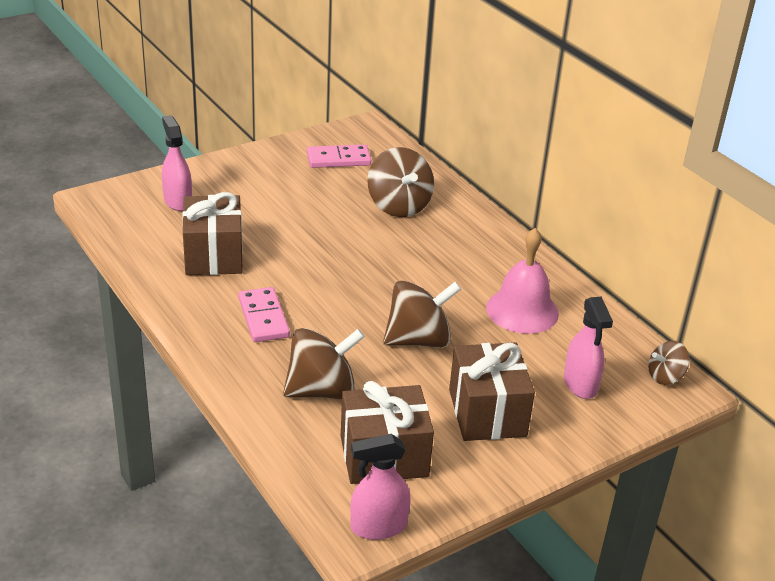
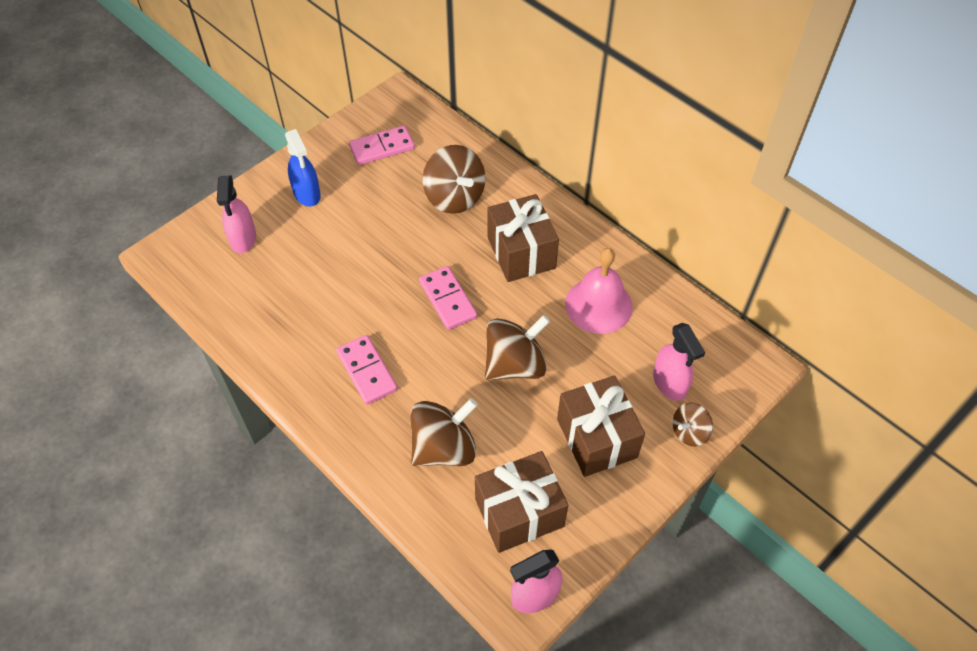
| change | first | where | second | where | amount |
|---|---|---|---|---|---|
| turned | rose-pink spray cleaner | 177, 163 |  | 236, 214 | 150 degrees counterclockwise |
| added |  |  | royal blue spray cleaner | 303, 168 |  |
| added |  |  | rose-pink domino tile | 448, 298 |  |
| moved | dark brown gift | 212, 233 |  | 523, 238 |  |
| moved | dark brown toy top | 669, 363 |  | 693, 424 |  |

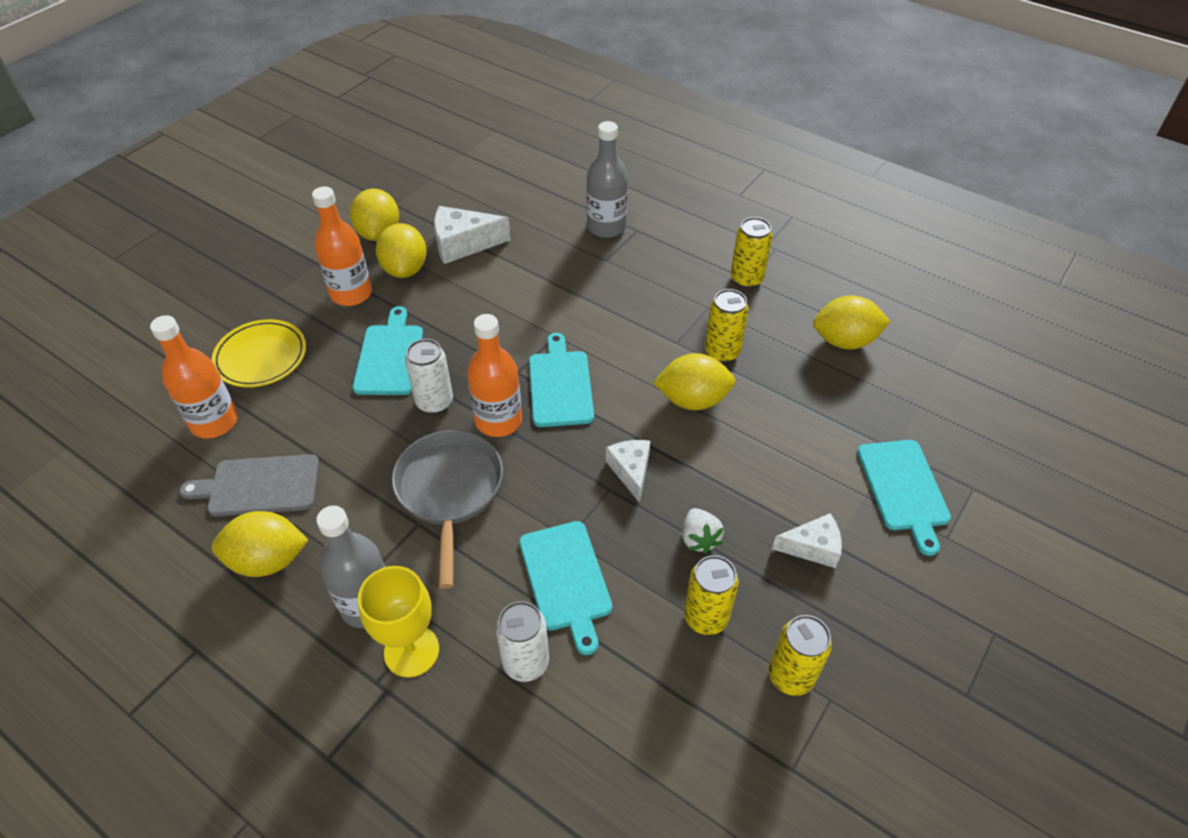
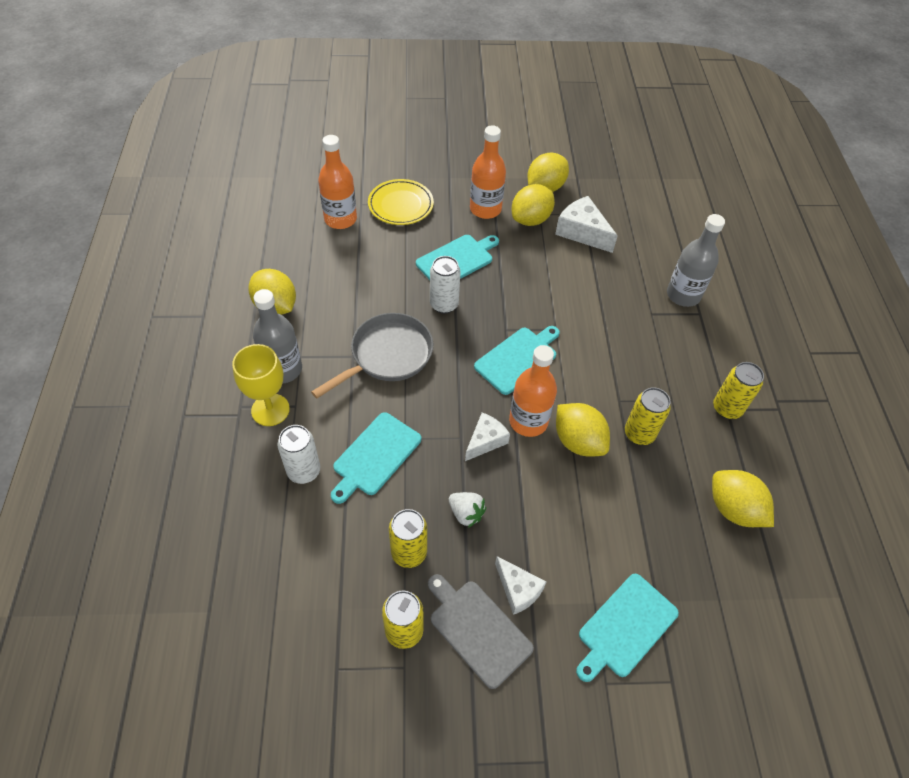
| change | first | where | second | where | amount |
|---|---|---|---|---|---|
| moved | ash-grey cutting board | 249, 485 |  | 481, 631 |  |
| turned | snow-white toy strawberry | 703, 531 |  | 467, 510 | 90 degrees counterclockwise |
| moved | orange flask | 494, 375 |  | 533, 391 |  |

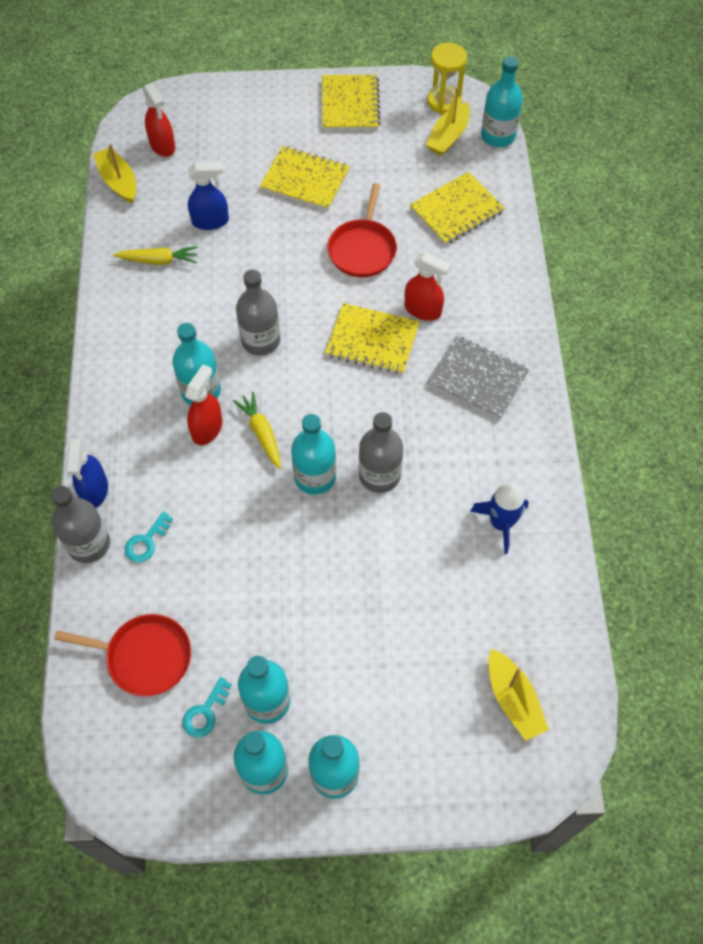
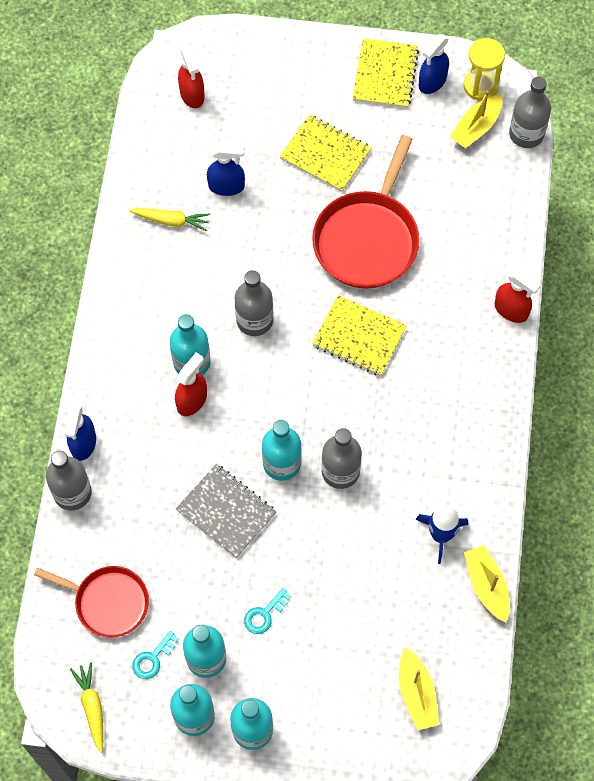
| change | first | where | second | where | amount |
|---|---|---|---|---|---|
| moved | yellow toy carrot | 257, 430 |  | 86, 707 |  |
| moved | ash-grey notepad | 478, 378 |  | 226, 511 |  |
| moved | teal key | 149, 536 |  | 267, 611 |  |
| resized | crimson frying pan | 362, 230 |  | 366, 212 | x1.58 |
| added |  |  | royal blue spray cleaner | 434, 64 |  |
| moved | yellow sailboat | 114, 174 |  | 487, 583 |  |
| moved | crimson spray cleaner | 428, 286 |  | 518, 296 |  |
| recoloured | teal flask | 502, 101 | ash-grey flask | 530, 112 |  |
| removed | yellow notepad | 457, 208 |  |  |  |

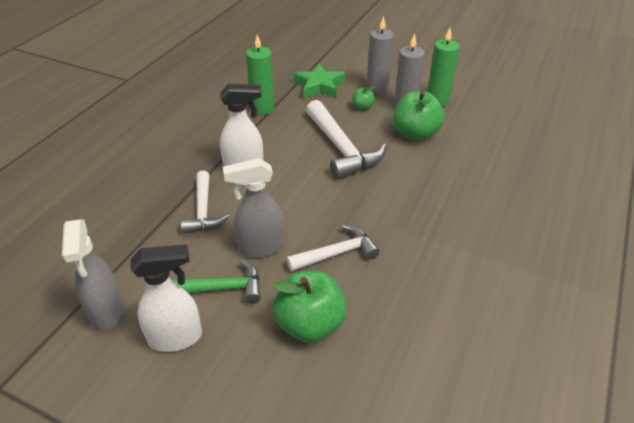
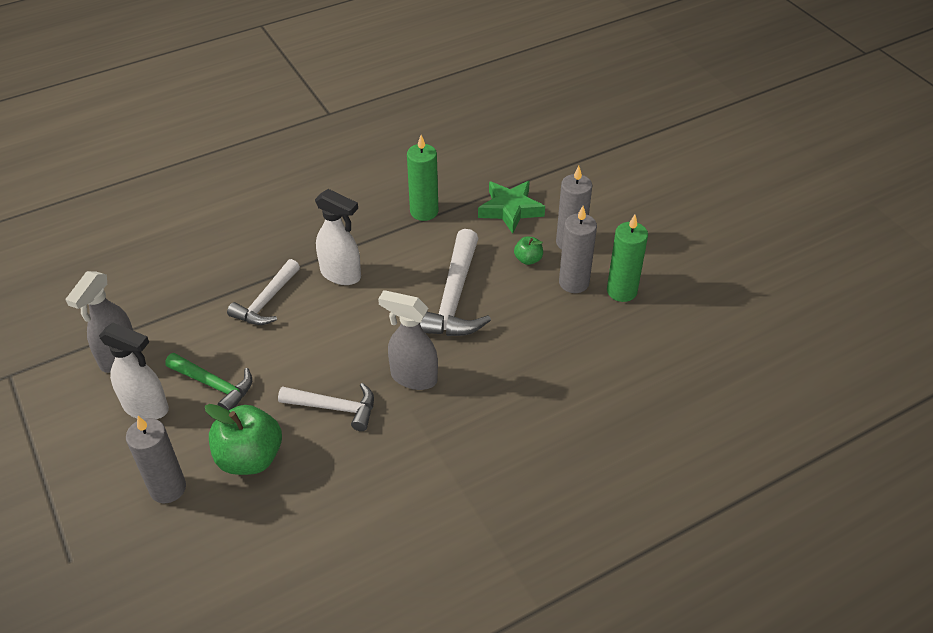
| change | first | where | second | where | amount |
|---|---|---|---|---|---|
| added |  |  | ash-grey pillar candle | 156, 459 |  |
| moved | ash-grey spray cleaner | 253, 208 |  | 408, 340 |  |
| removed | emerald toy apple | 419, 116 |  |  |  |

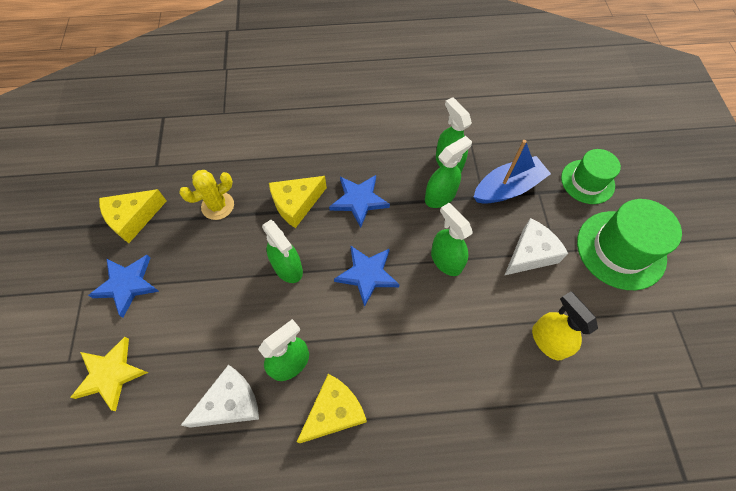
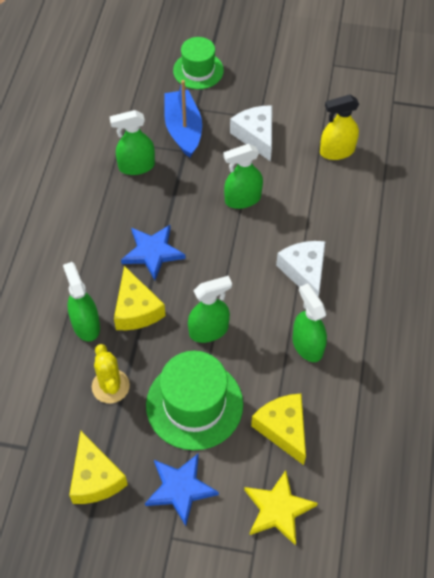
| change | first | where | second | where | amount |
|---|---|---|---|---|---|
| moved | emerald spray cleaner | 448, 172 |  | 81, 302 |  |
| moved | emerald top hat | 629, 244 |  | 194, 400 |  |
| moved | yellow cheese | 332, 408 |  | 278, 429 |  |
| moved | snow-white cheese | 220, 396 |  | 300, 269 |  |
| removed | royal blue star | 367, 276 |  |  |  |

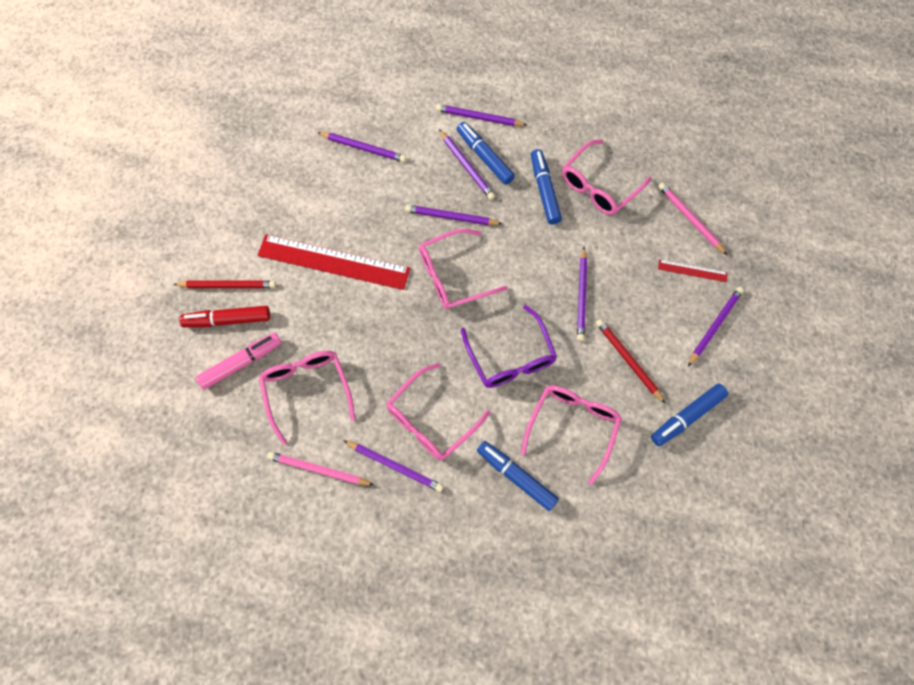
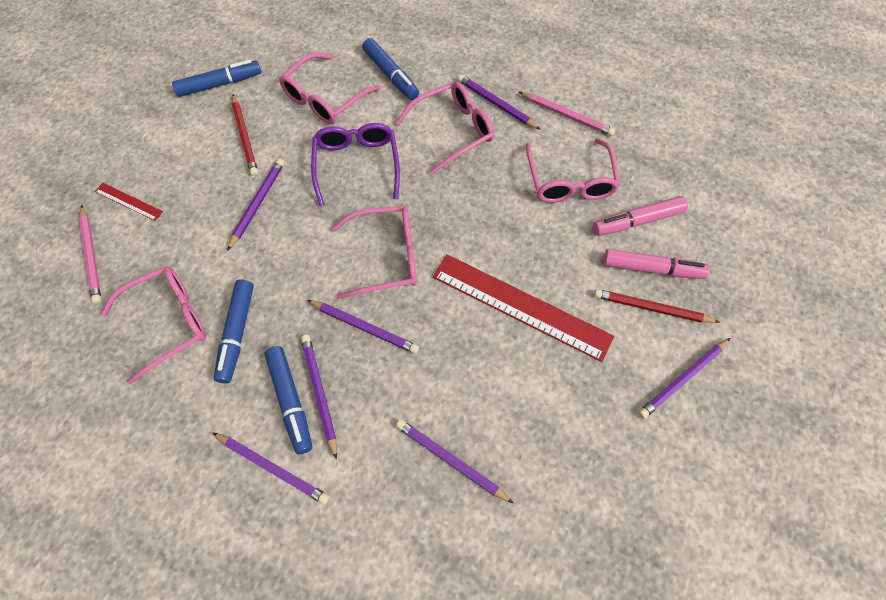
| change | first | where | second | where | amount |
|---|---|---|---|---|---|
| recoloured | crimson marker pen | 225, 316 | rose-pink marker pen | 656, 264 |  |
| moved | violet pencil | 716, 326 |  | 684, 378 |  |

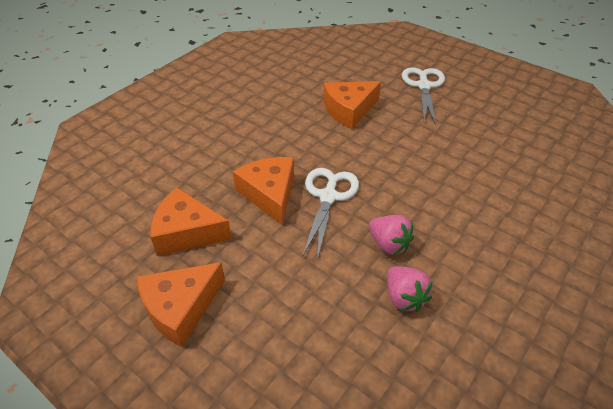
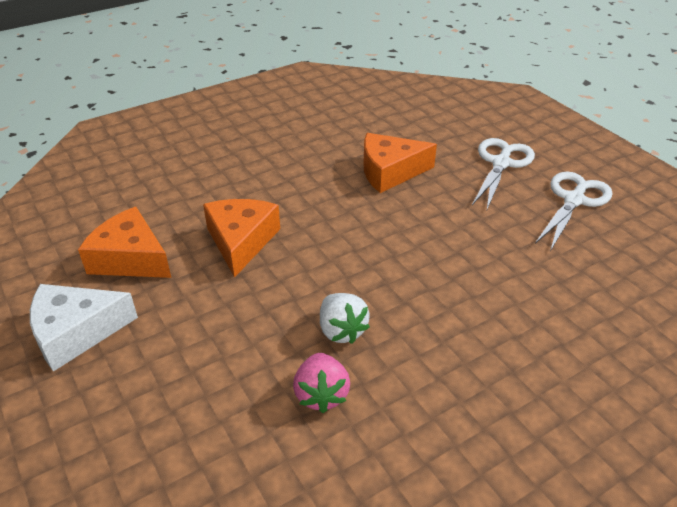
| change | first | where | second | where | amount |
|---|---|---|---|---|---|
| recoloured | orange cheese | 181, 304 | snow-white cheese | 84, 328 |  |
| recoloured | rose-pink toy strawberry | 391, 235 | snow-white toy strawberry | 345, 318 |  |
| moved | snow-white scissors | 330, 214 |  | 574, 211 |  |

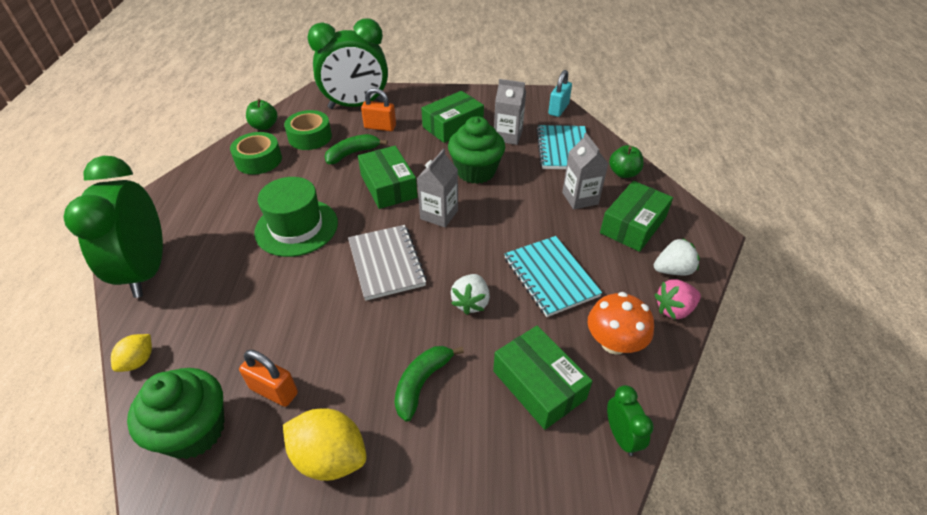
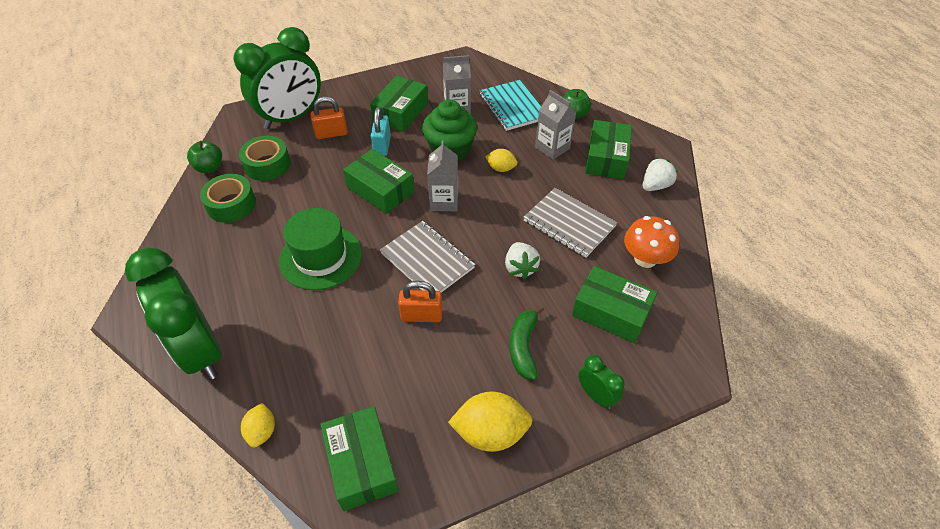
| change | first | where | second | where | amount |
|---|---|---|---|---|---|
| replaced | emerald muffin | 176, 413 | emerald parcel | 359, 458 |  |
| moved | teal small lock | 560, 93 |  | 381, 131 |  |
| moved | orange small lock | 268, 378 |  | 420, 301 |  |
| added |  |  | yellow citrus fruit | 501, 160 |  |
| recoloured | teal notepad | 553, 276 | ash-grey notepad | 570, 223 |  |
| moved | emerald alarm clock | 630, 420 |  | 601, 382 |  |
| removed | emerald banana | 356, 149 |  |  |  |
| removed | rose-pink toy strawberry | 678, 299 |  |  |  |

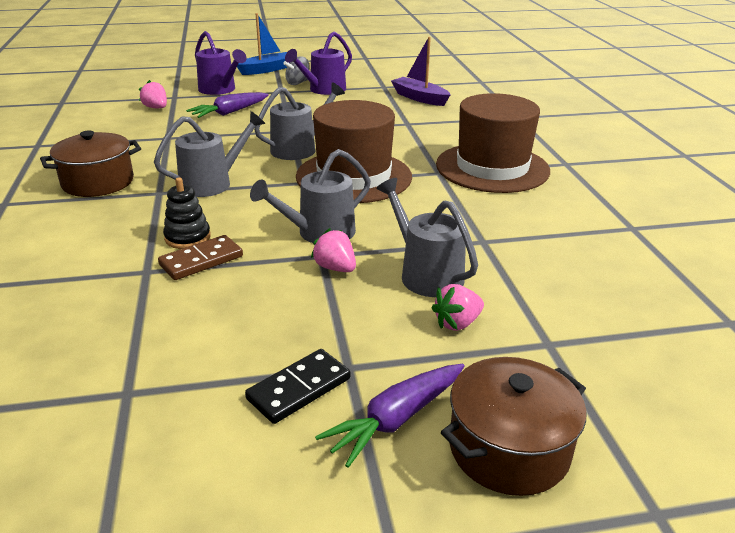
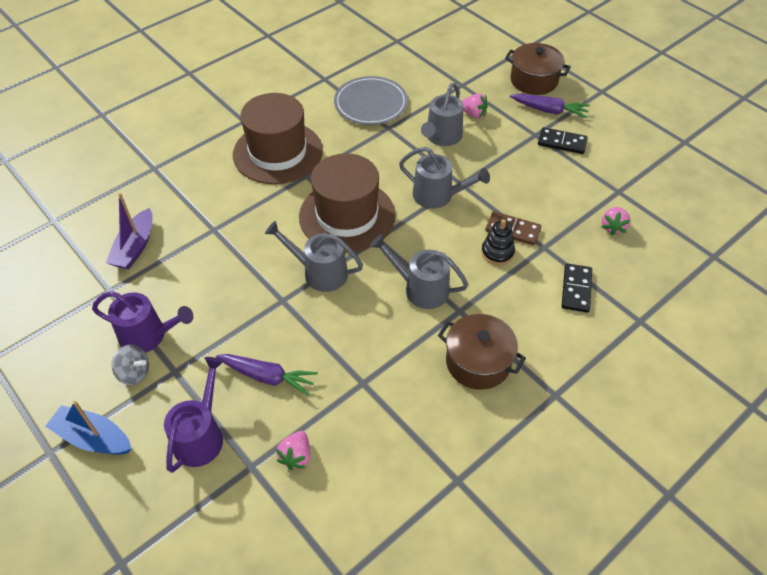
| change | first | where | second | where | amount |
|---|---|---|---|---|---|
| added |  |  | ash-grey plate | 371, 100 |  |
| added |  |  | jet-black domino tile | 577, 288 |  |
| moved | rose-pink toy strawberry | 333, 250 |  | 616, 221 |  |

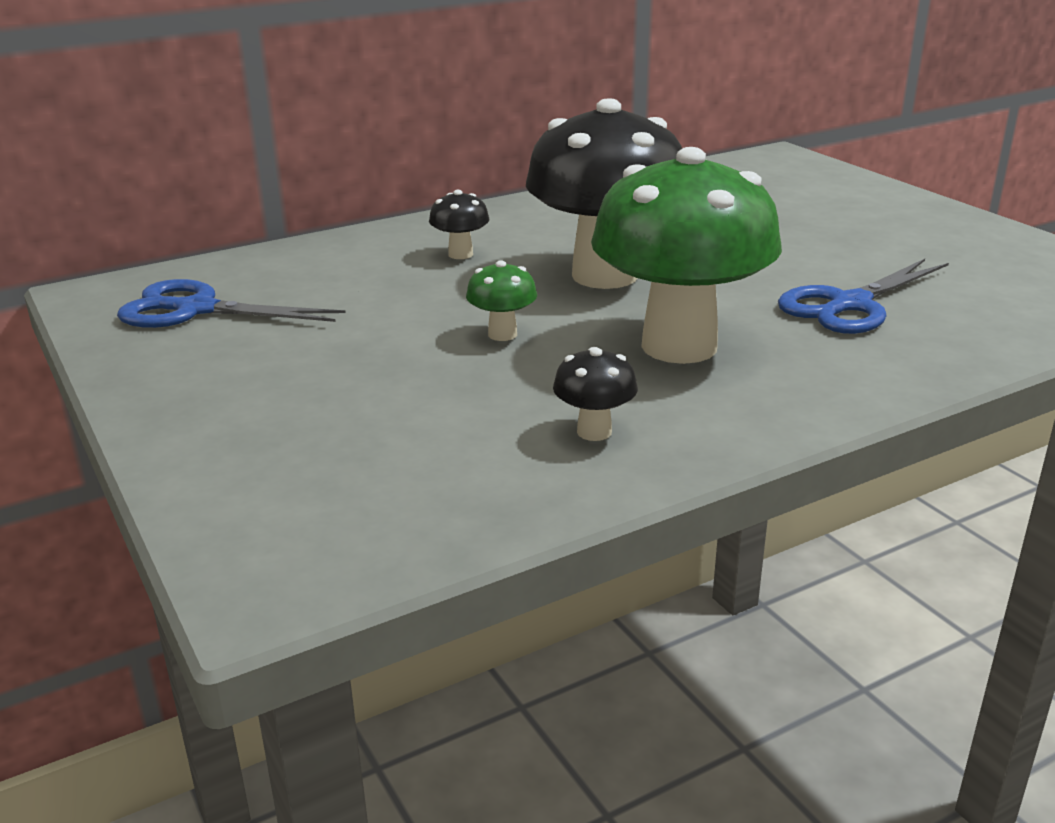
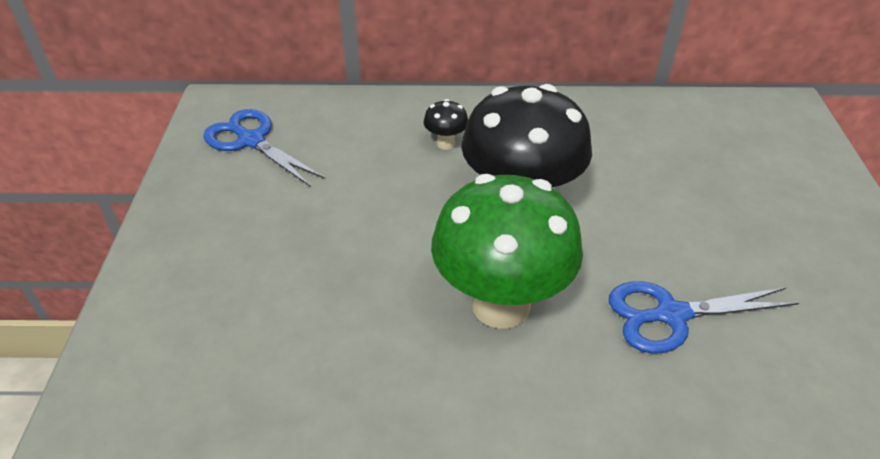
| change | first | where | second | where | amount |
|---|---|---|---|---|---|
| removed | emerald fungus | 501, 300 |  |  |  |
| removed | jet-black fungus | 595, 394 |  |  |  |

